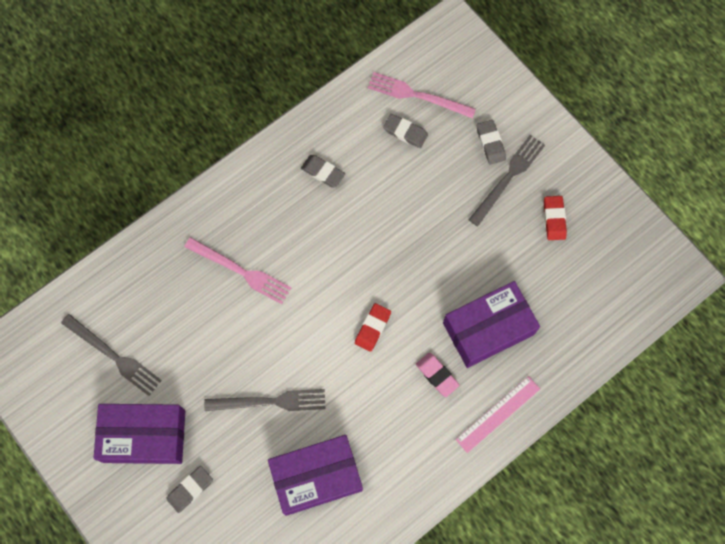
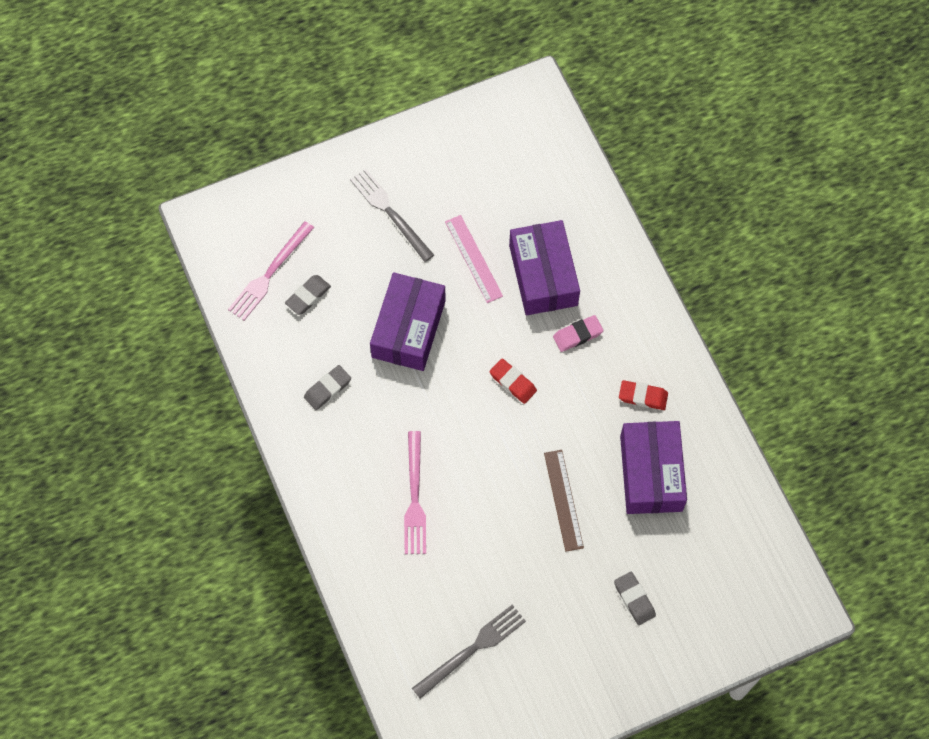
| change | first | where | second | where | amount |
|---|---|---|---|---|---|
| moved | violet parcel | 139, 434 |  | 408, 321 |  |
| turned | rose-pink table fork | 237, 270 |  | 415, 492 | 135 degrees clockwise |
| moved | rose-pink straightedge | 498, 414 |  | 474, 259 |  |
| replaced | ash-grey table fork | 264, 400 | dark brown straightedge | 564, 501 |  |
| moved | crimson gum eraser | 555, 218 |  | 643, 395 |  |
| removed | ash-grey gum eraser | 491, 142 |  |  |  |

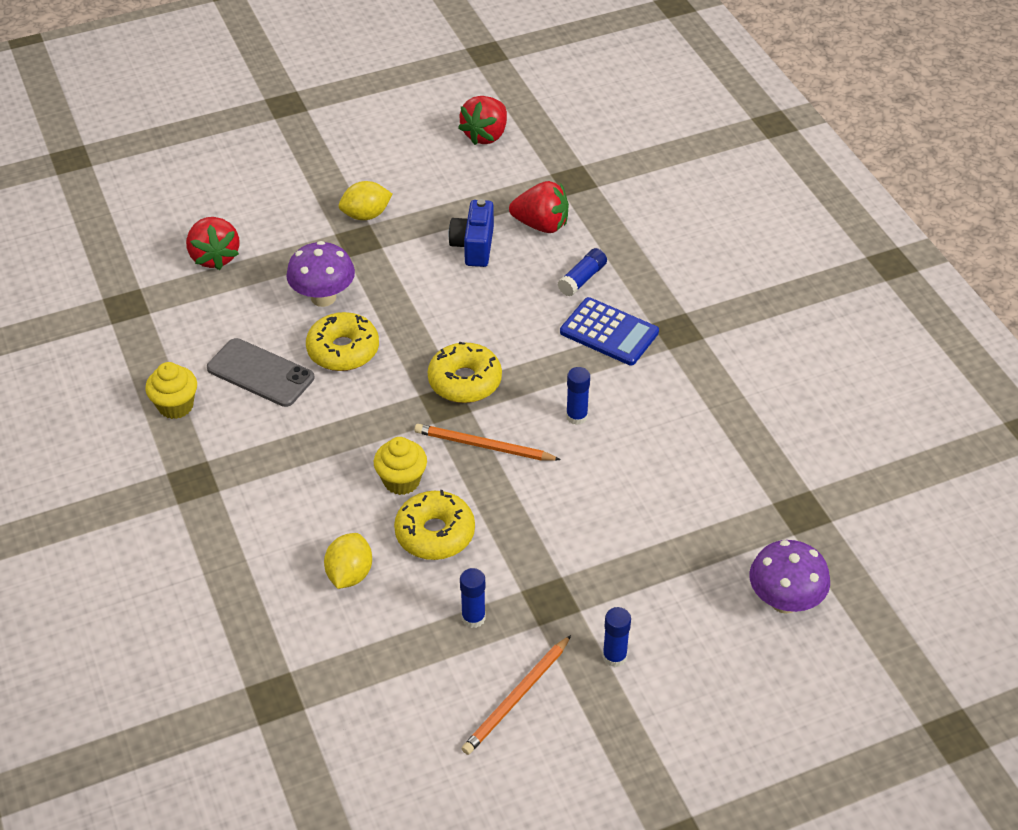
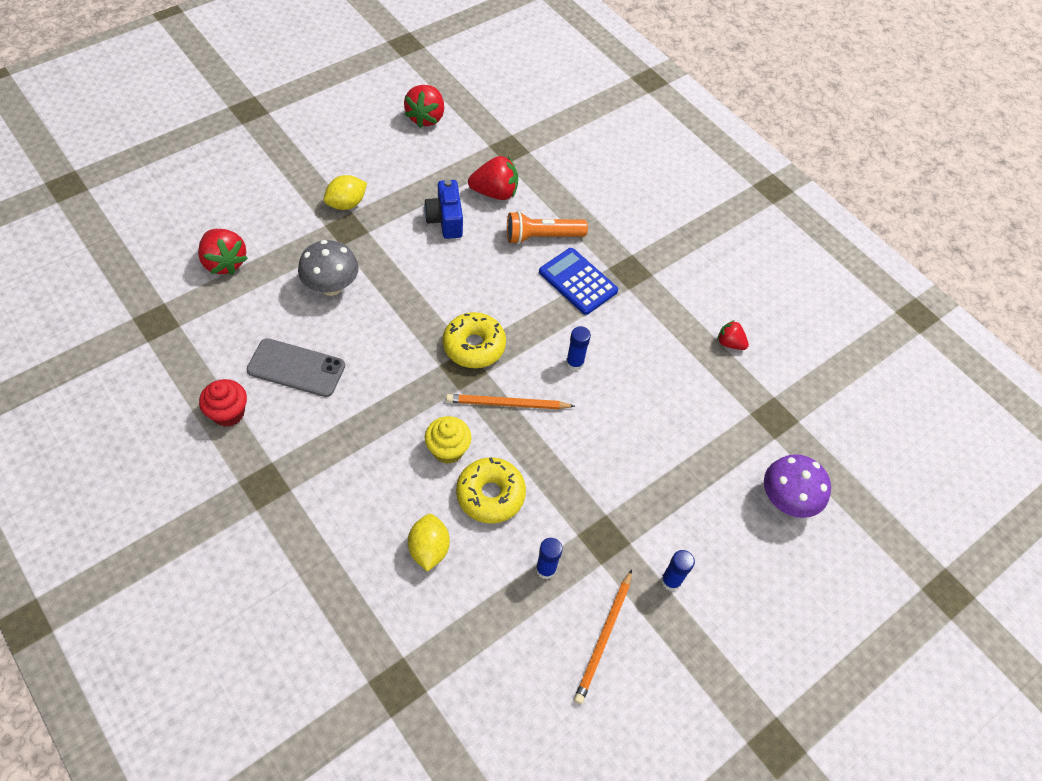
| change | first | where | second | where | amount |
|---|---|---|---|---|---|
| recoloured | yellow muffin | 171, 390 | crimson muffin | 223, 403 |  |
| recoloured | violet fungus | 320, 274 | ash-grey fungus | 328, 268 |  |
| replaced | royal blue glue stick | 582, 272 | orange pocket torch | 547, 227 |  |
| turned | royal blue calculator | 609, 331 |  | 578, 281 | 150 degrees counterclockwise |
| added |  |  | crimson toy strawberry | 733, 335 |  |
| removed | yellow glazed donut | 342, 341 |  |  |  |

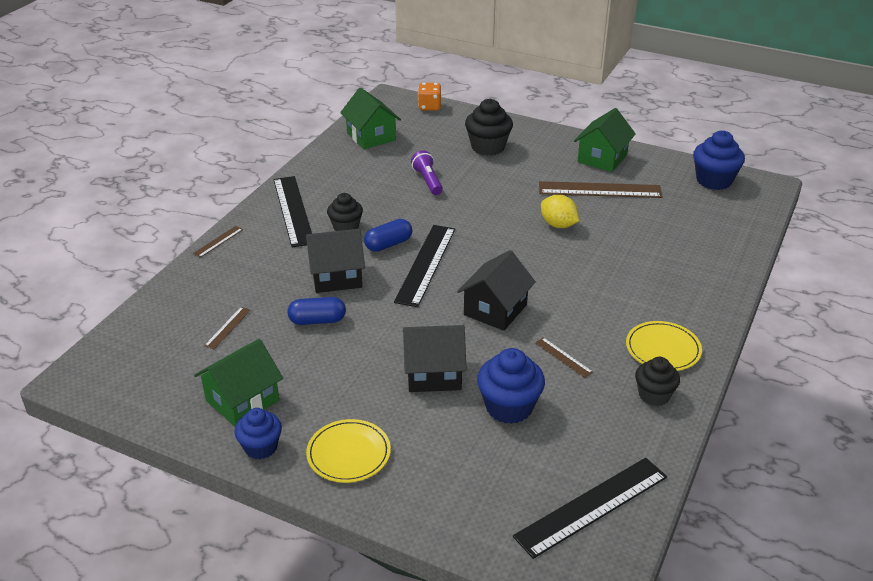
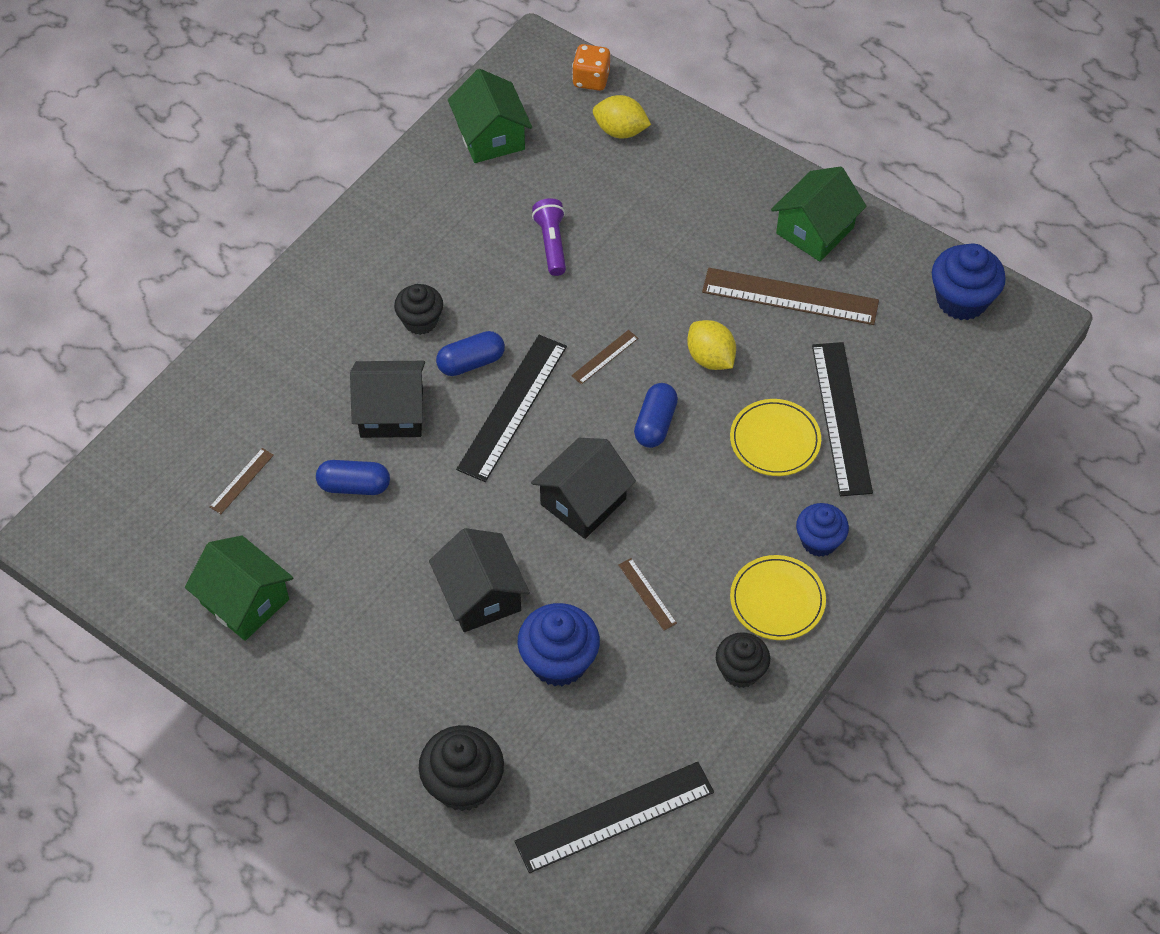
| change | first | where | second | where | amount |
|---|---|---|---|---|---|
| turned | emerald cottage | 238, 383 |  | 239, 588 | 75 degrees clockwise |
| moved | jet-black muffin | 489, 127 |  | 461, 768 |  |
| turned | jet-black cottage | 435, 358 |  | 479, 580 | 60 degrees clockwise |
| moved | dark brown straightedge | 218, 242 |  | 605, 357 |  |
| added |  |  | yellow citrus fruit | 622, 116 |  |
| added |  |  | royal blue pill shape | 656, 415 |  |
| moved | yellow plate | 348, 451 |  | 775, 437 |  |
| moved | royal blue muffin | 258, 433 |  | 822, 530 |  |
| moved | jet-black straightedge | 292, 212 |  | 842, 419 |  |

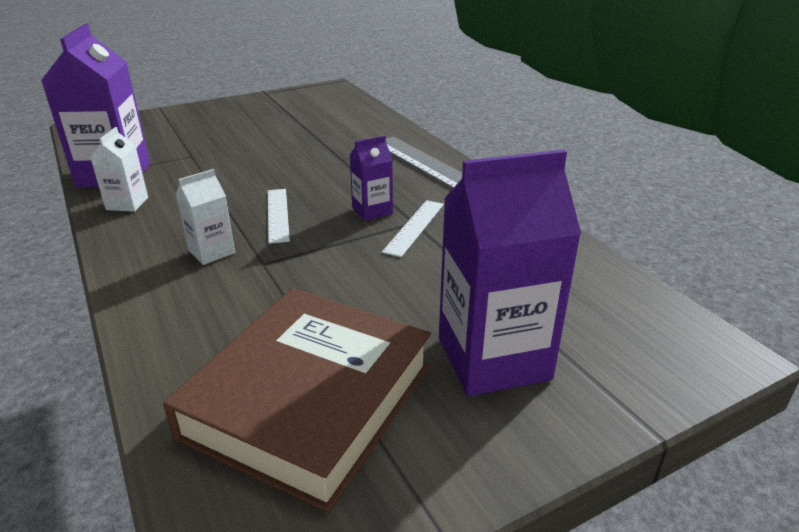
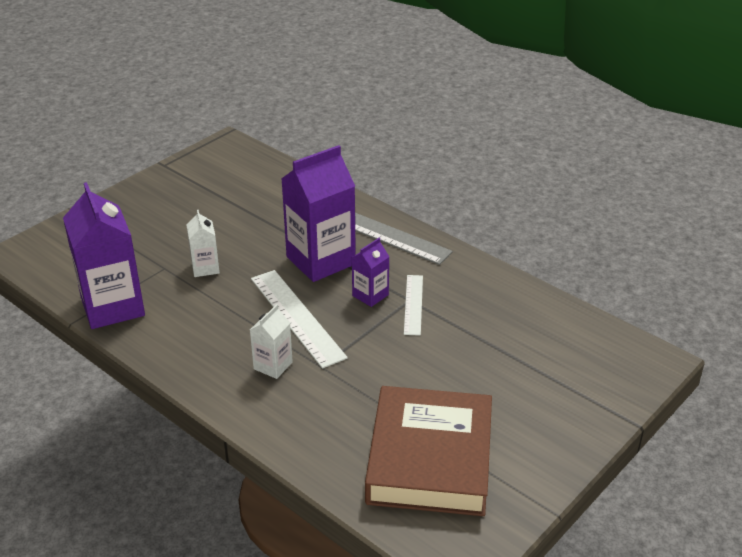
| change | first | where | second | where | amount |
|---|---|---|---|---|---|
| moved | snow-white milk carton | 119, 169 |  | 203, 243 |  |
| resized | snow-white straightedge | 279, 216 |  | 299, 319 | x1.67 |
| moved | violet milk carton | 510, 273 |  | 318, 213 |  |

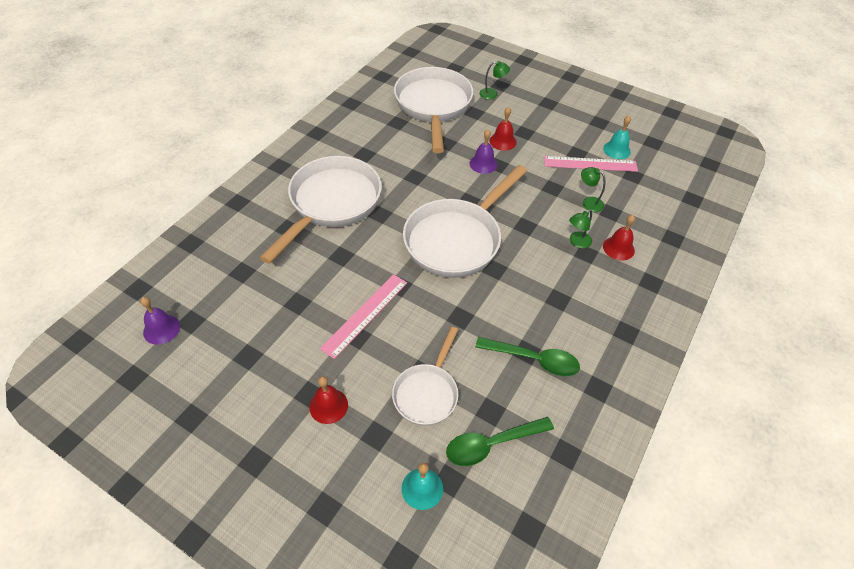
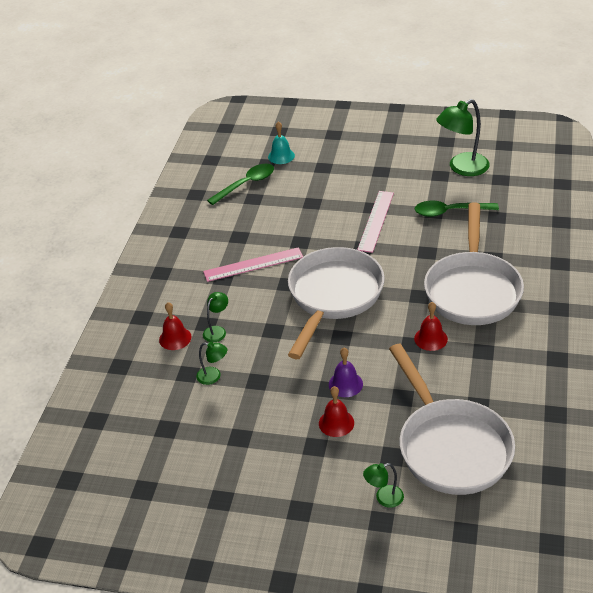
| change | first | where | second | where | amount |
|---|---|---|---|---|---|
| moved | rose-pink straightedge | 591, 164 |  | 253, 264 |  |
| moved | crimson hand bell | 328, 400 |  | 431, 326 |  |
| moved | emerald spoon | 527, 356 |  | 457, 209 |  |
| added |  |  | emerald desk lamp | 463, 137 |  |
| removed | violet hand bell | 160, 321 |  |  |  |
| removed | snow-white frying pan | 425, 376 |  |  |  |
| removed | teal hand bell | 617, 137 |  |  |  |

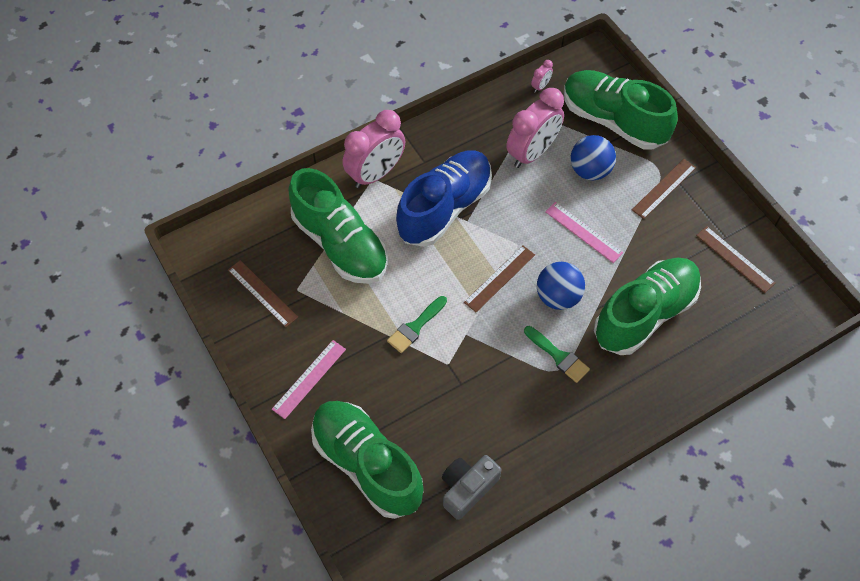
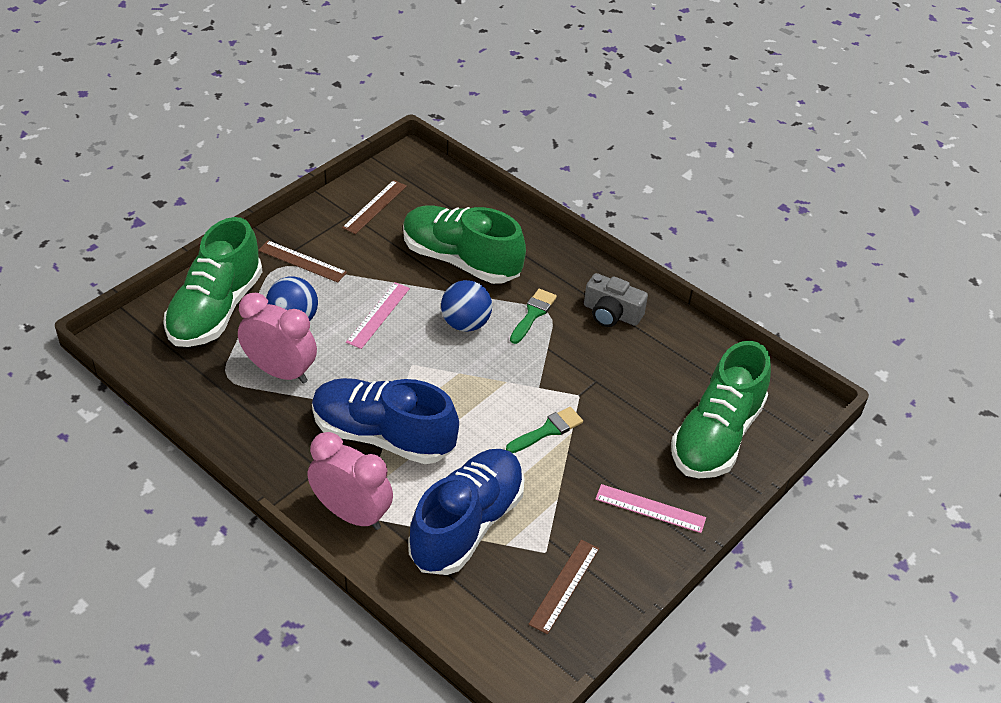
| change | first | where | second | where | amount |
|---|---|---|---|---|---|
| recoloured | emerald shoe | 338, 226 | royal blue shoe | 466, 512 |  |
| turned | emerald paintbrush | 417, 324 |  | 544, 430 | 60 degrees counterclockwise |
| moved | ash-grey compact camera | 471, 487 |  | 616, 300 |  |
| removed | dark brown straightedge | 499, 279 |  |  |  |
| removed | rose-pink alarm clock | 542, 76 |  |  |  |

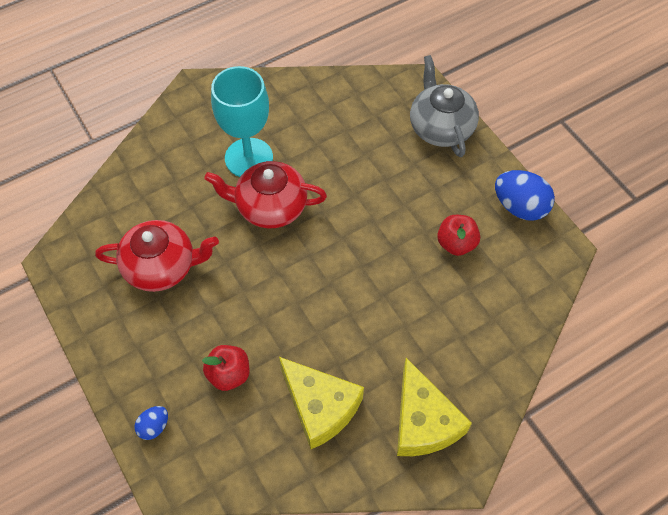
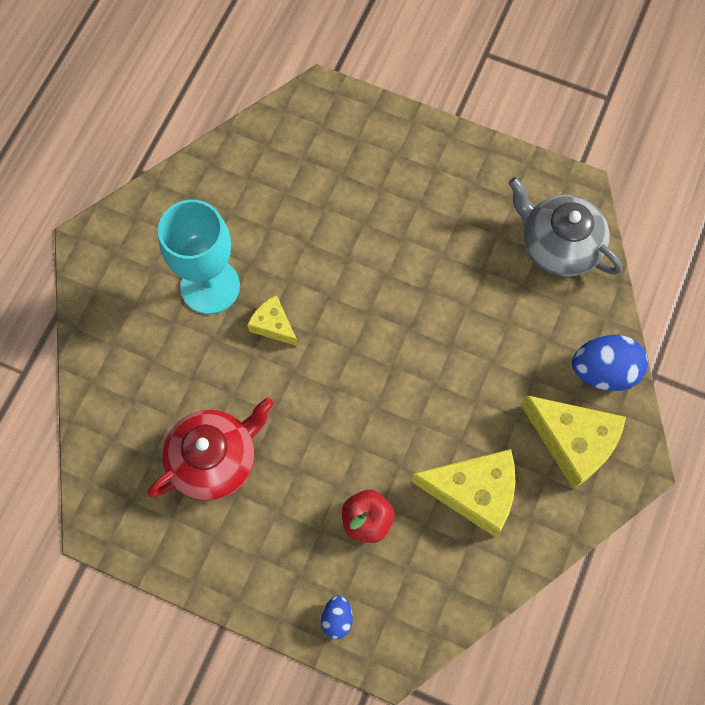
| change | first | where | second | where | amount |
|---|---|---|---|---|---|
| replaced | crimson teapot | 265, 194 | yellow cheese | 272, 320 |  |
| moved | ash-grey teapot | 444, 106 |  | 565, 227 |  |
| moved | royal blue toy egg | 525, 195 |  | 610, 363 |  |
| removed | crimson toy apple | 458, 235 |  |  |  |

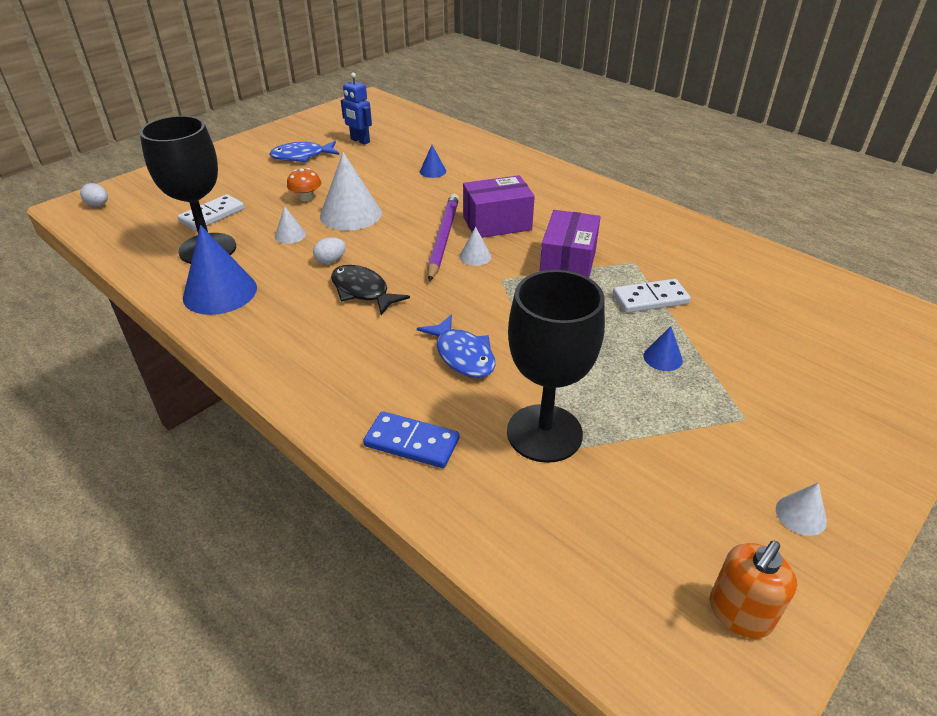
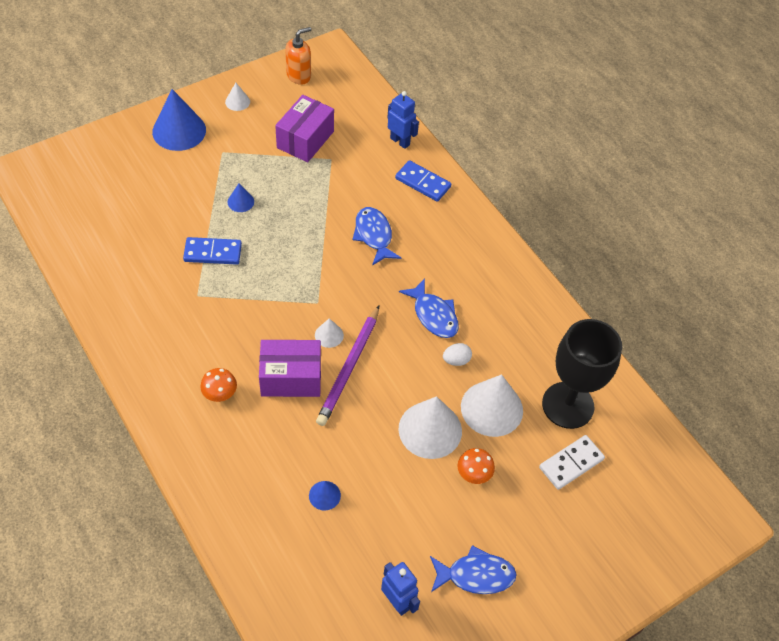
| change | first | where | second | where | amount |
|---|---|---|---|---|---|
| moved | royal blue solid cone | 220, 270 |  | 179, 120 |  |
| recoloured | snow-white domino tile | 652, 296 | royal blue domino tile | 212, 251 |  |
| added |  |  | orange fungus | 218, 385 |  |
| moved | violet parcel | 569, 244 |  | 304, 128 |  |
| added |  |  | royal blue robot figure | 403, 120 |  |
| recoloured | jet-black fish | 370, 290 | royal blue fish | 429, 308 |  |
| resized | snow-white solid cone | 290, 225 |  | 492, 405 | x2.09 |
| removed | snow-white toy egg | 94, 194 |  |  |  |
| removed | jet-black wine glass | 556, 366 |  |  |  |

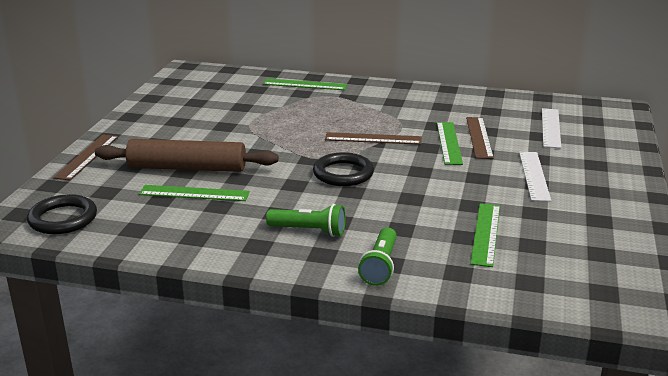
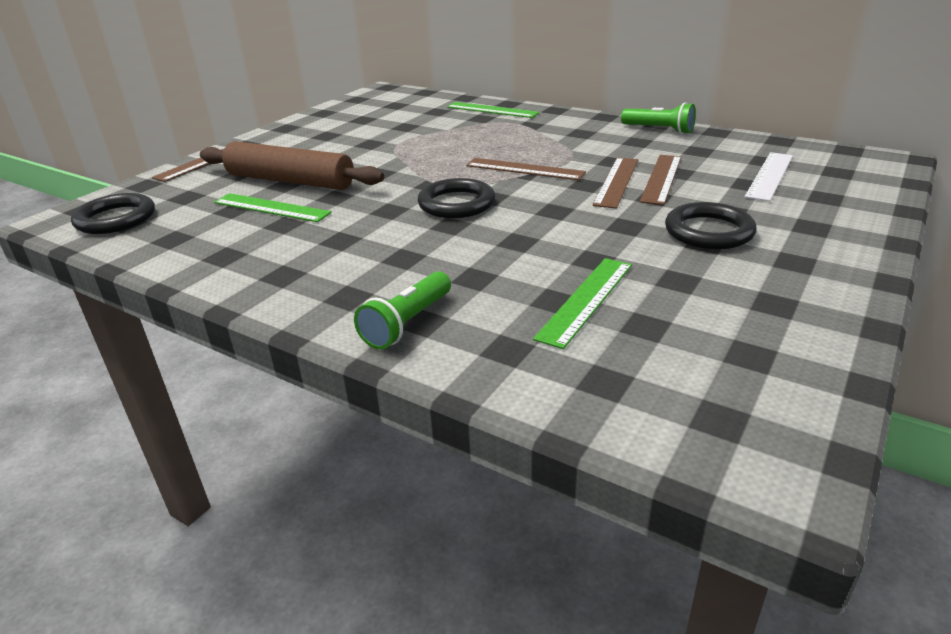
| change | first | where | second | where | amount |
|---|---|---|---|---|---|
| recoloured | emerald straightedge | 450, 143 | dark brown straightedge | 615, 183 |  |
| moved | emerald pocket torch | 306, 220 |  | 658, 118 |  |
| replaced | snow-white straightedge | 535, 177 | jet-black ring | 711, 225 |  |

